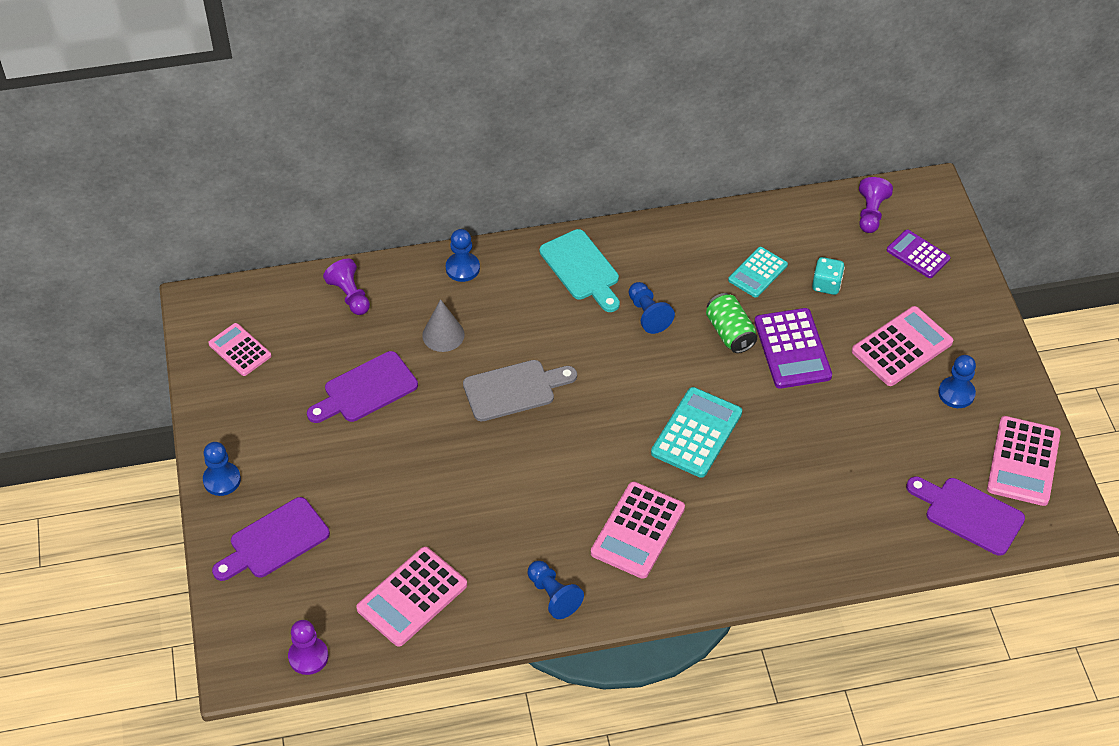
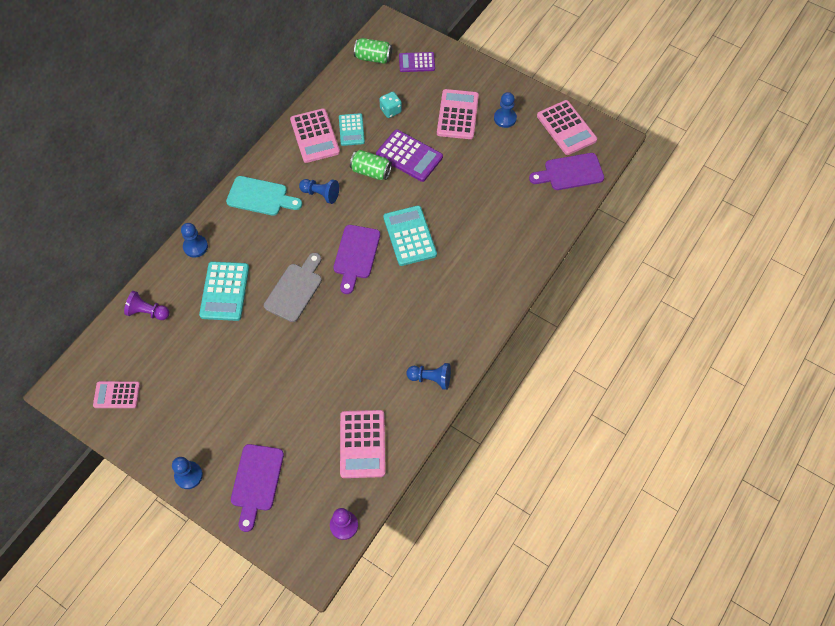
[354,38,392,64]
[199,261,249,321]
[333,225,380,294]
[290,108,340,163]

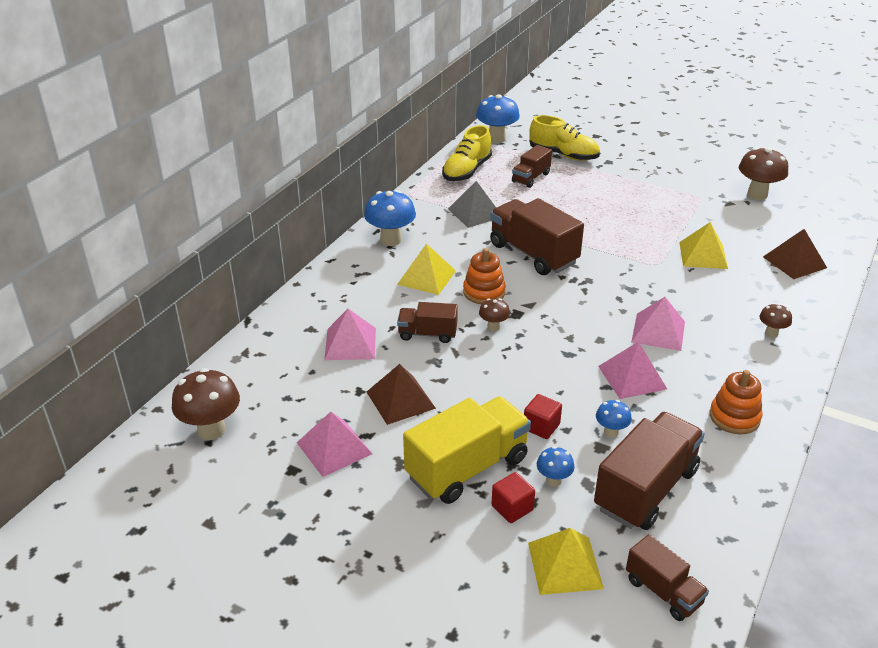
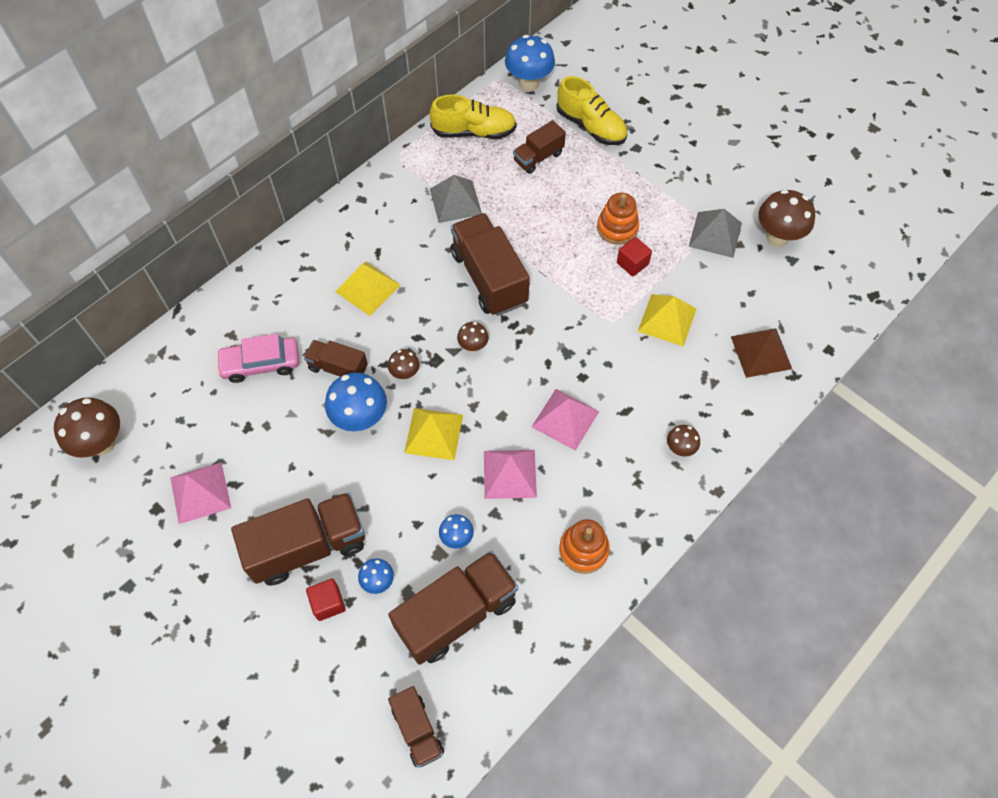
[430,94,517,139]
[325,372,387,431]
[597,193,639,244]
[216,334,299,383]
[367,364,436,425] (first image)
[617,237,652,276]
[231,492,365,586]
[404,408,463,460]
[689,209,742,258]
[457,322,489,352]

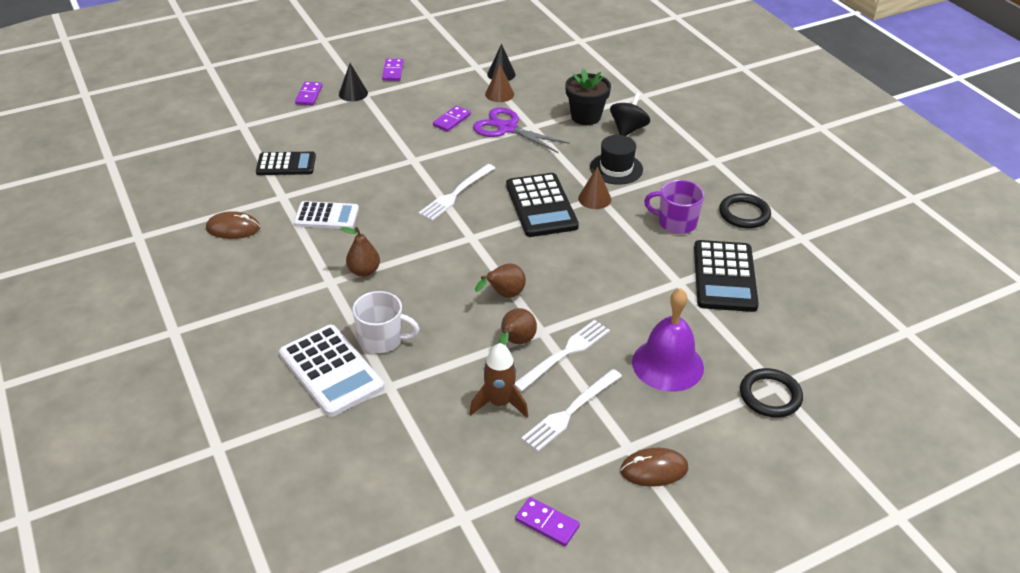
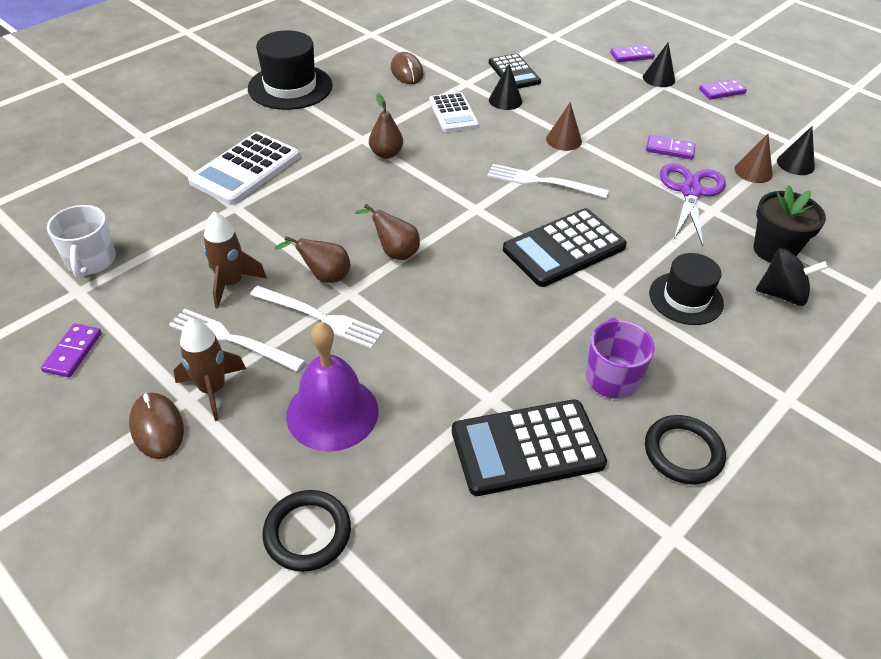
[546,102,582,151]
[47,205,116,278]
[248,30,333,110]
[489,64,522,110]
[173,318,246,421]

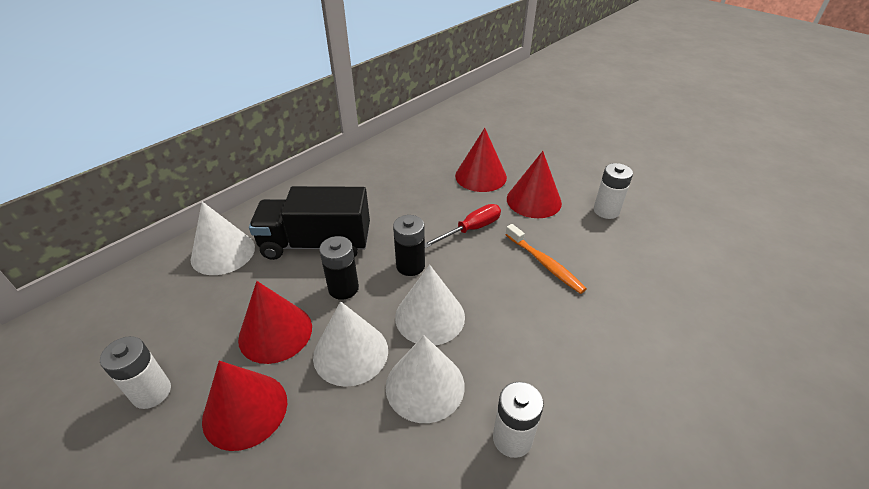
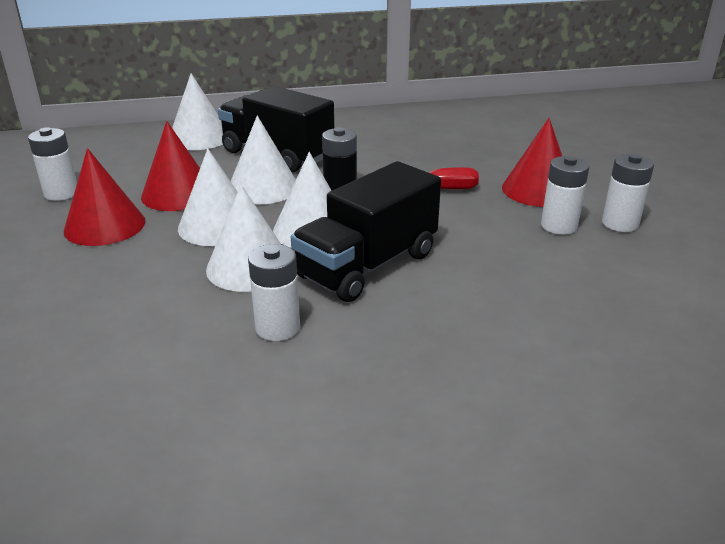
[455,128,507,192] (first image)
[505,224,587,294] (first image)
[231,116,296,204]
[541,156,589,235]
[291,161,441,302]

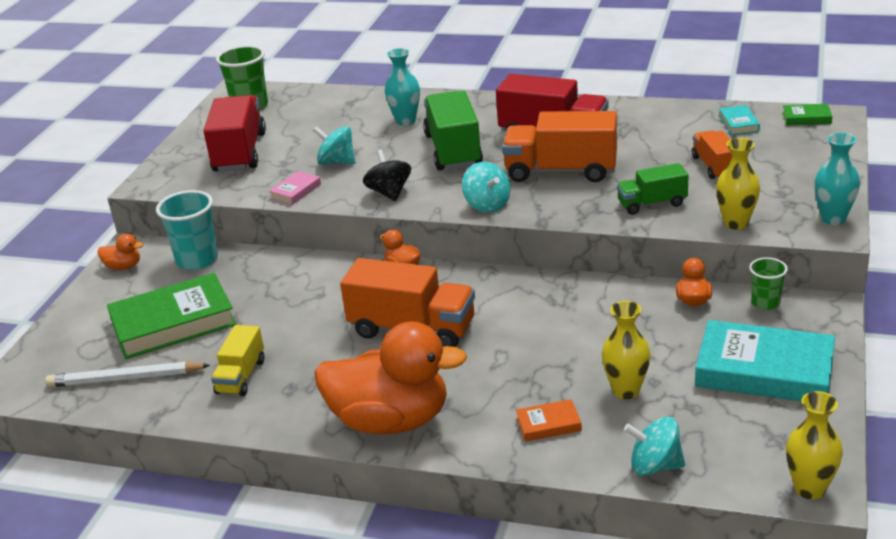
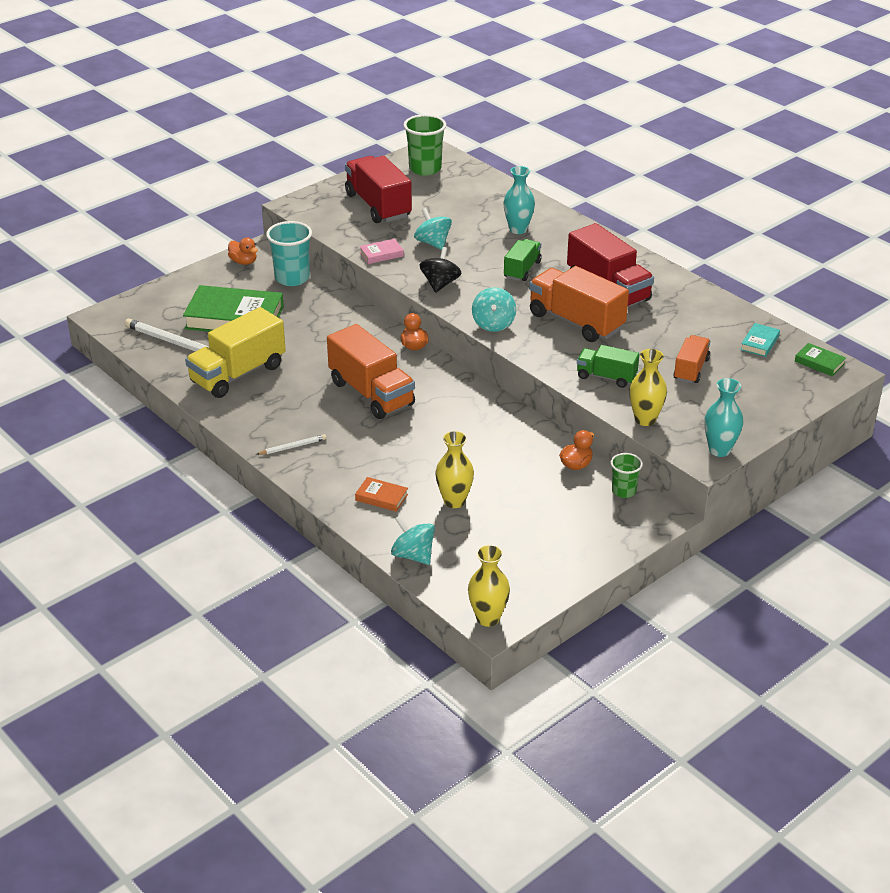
[504,239,542,281]
[345,156,412,223]
[695,320,835,401] (first image)
[256,434,327,455]
[185,307,286,398]

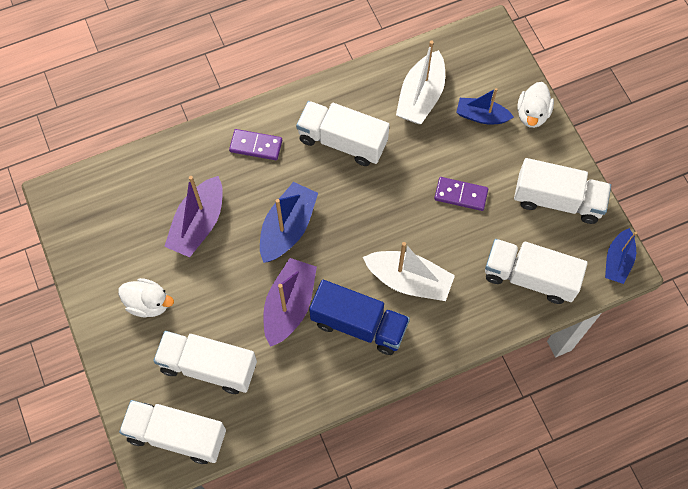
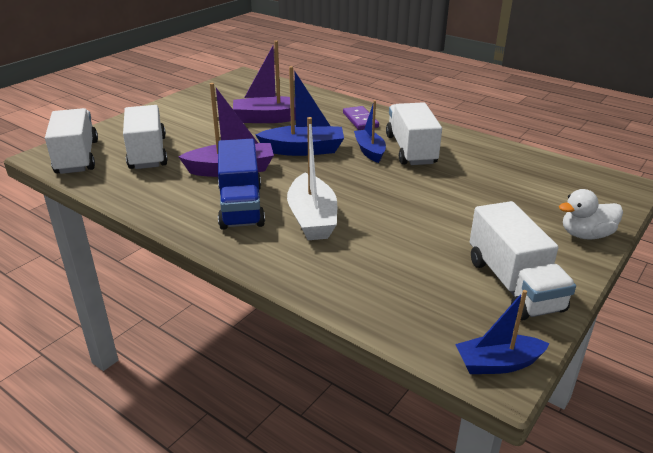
[396,41,445,124] (first image)
[354,100,386,163]
[434,177,488,211] (first image)
[485,239,588,304] (first image)
[118,278,174,318] (first image)

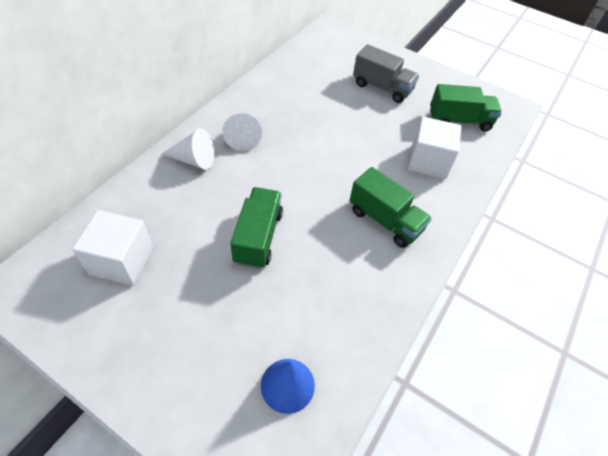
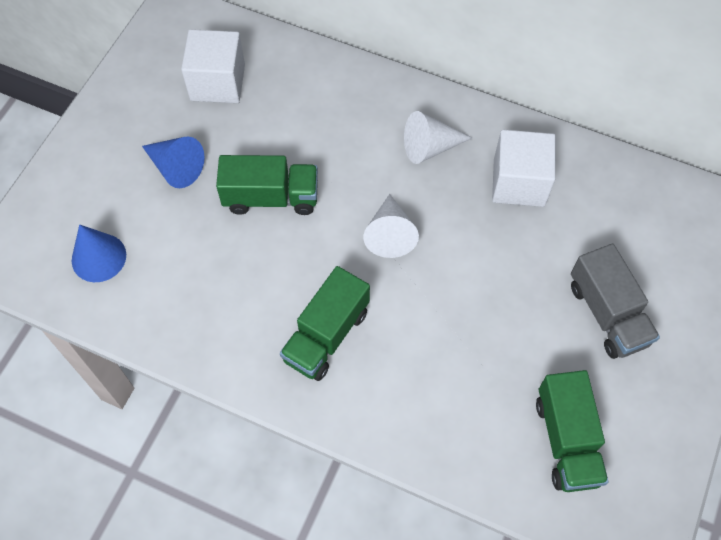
[571,244,660,359]
[492,130,556,207]
[363,194,419,258]
[142,136,204,188]

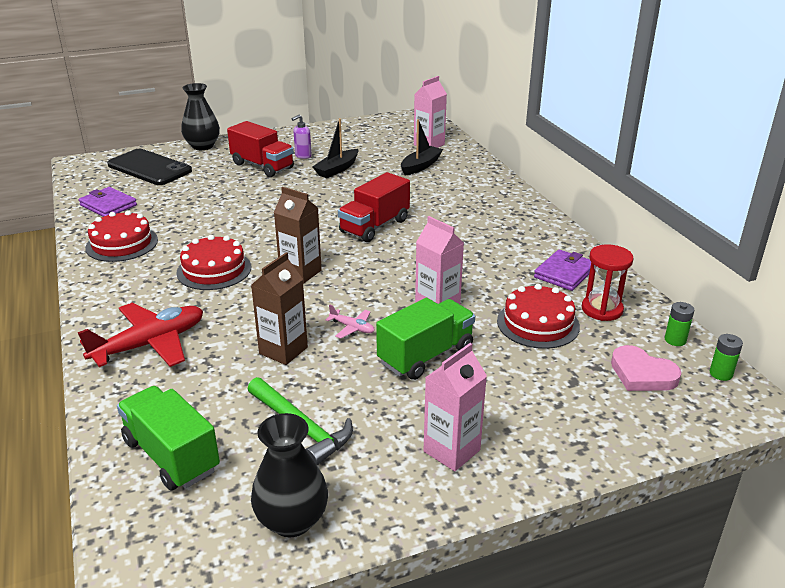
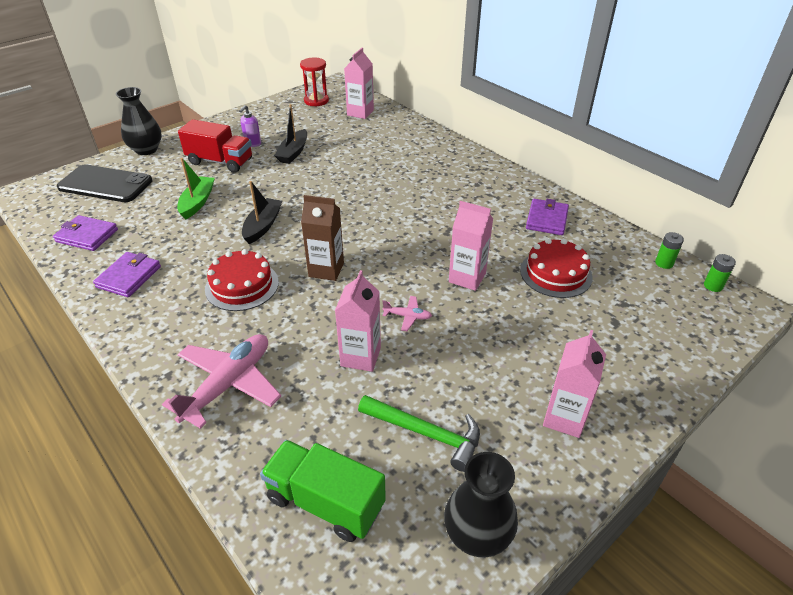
[242,181,282,244]
[338,172,410,242] (first image)
[93,252,161,297]
[300,58,329,107]
[335,270,381,372]
[376,297,475,380] (first image)
[162,334,281,429]
[611,345,681,391] (first image)
[177,158,215,220]

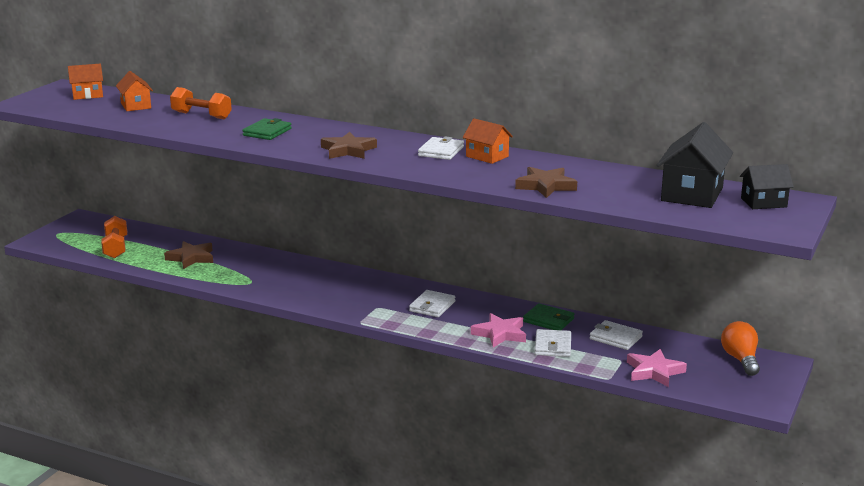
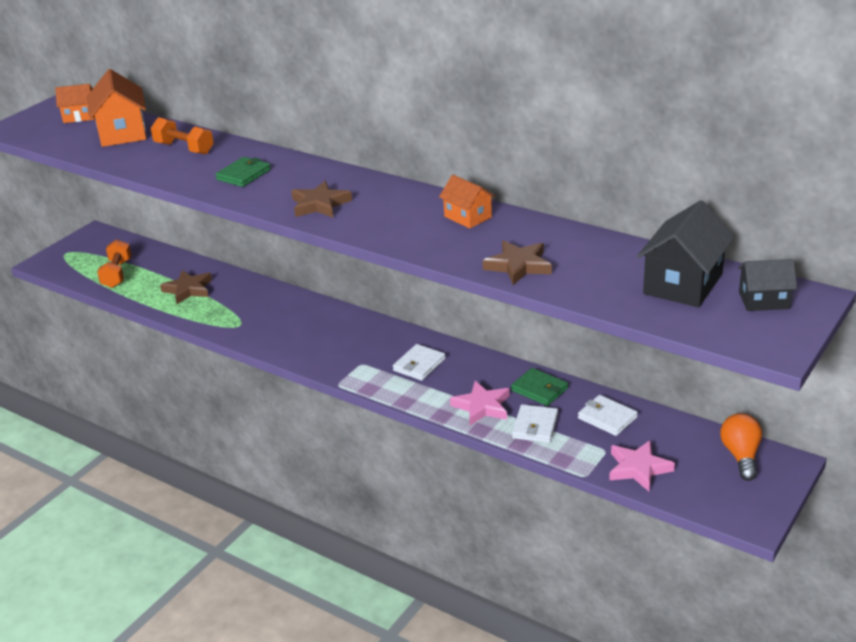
[87,69,146,147]
[418,137,464,160] (first image)

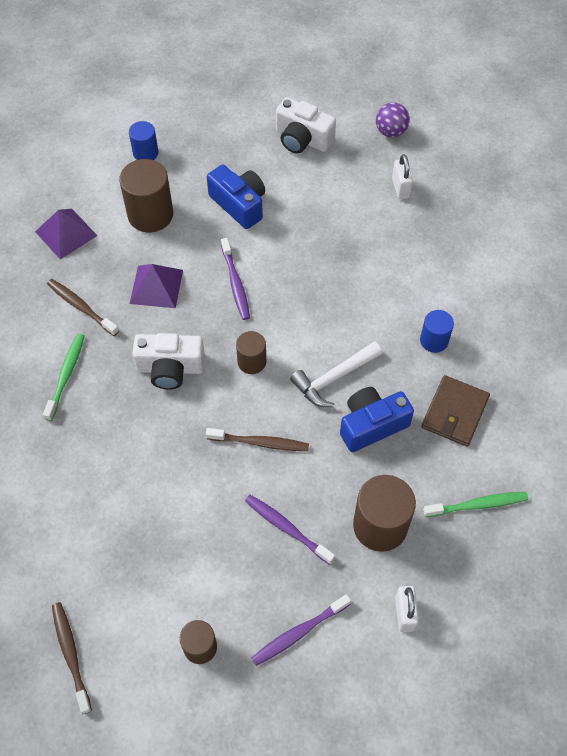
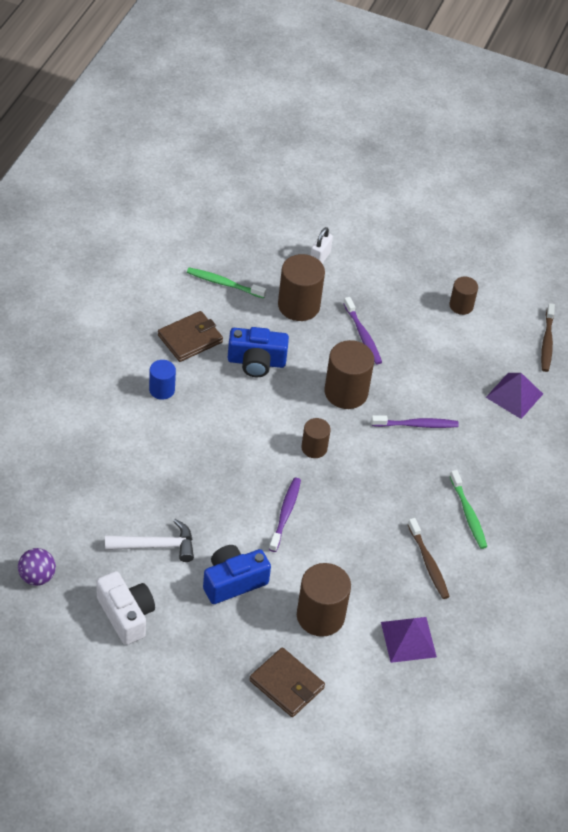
[249,647,325,717]
[392,154,413,199] (first image)
[203,545,271,604]
[486,373,543,419]
[450,470,487,549]
[132,333,205,390] (first image)
[105,519,194,562]
[325,340,374,409]
[371,415,459,428]

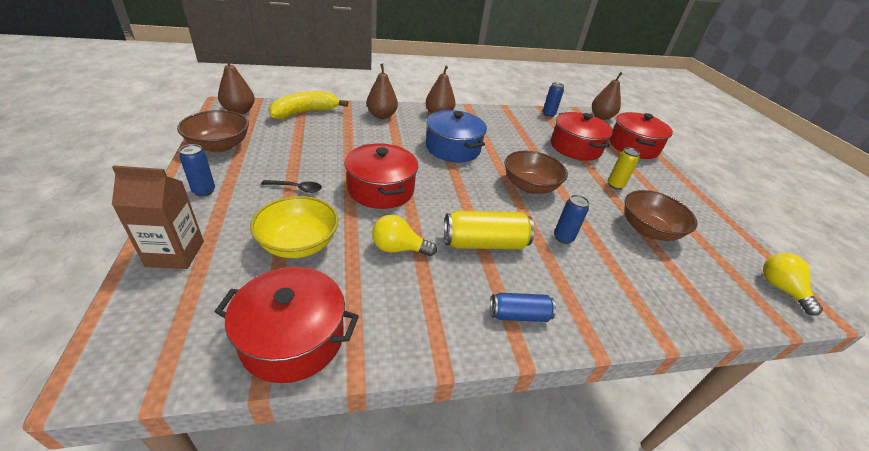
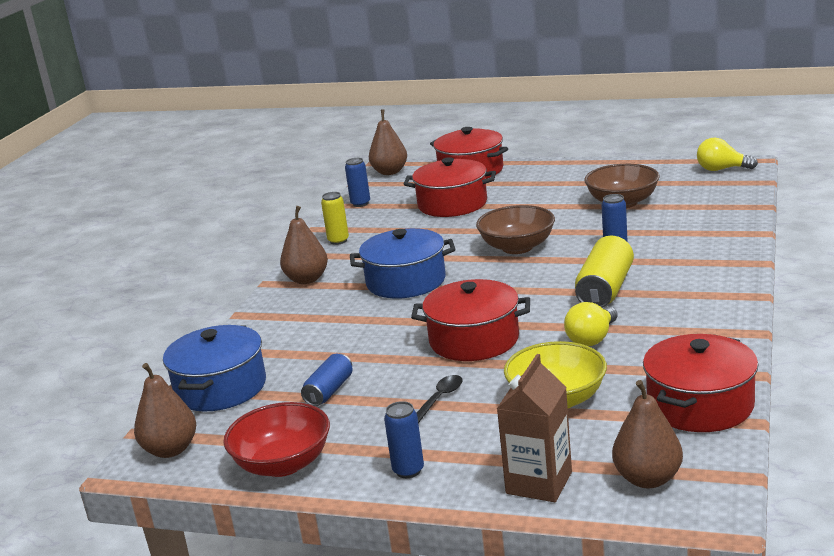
[612,380,683,488]
[163,325,266,411]
[223,402,330,477]
[321,192,349,245]
[301,354,352,406]

